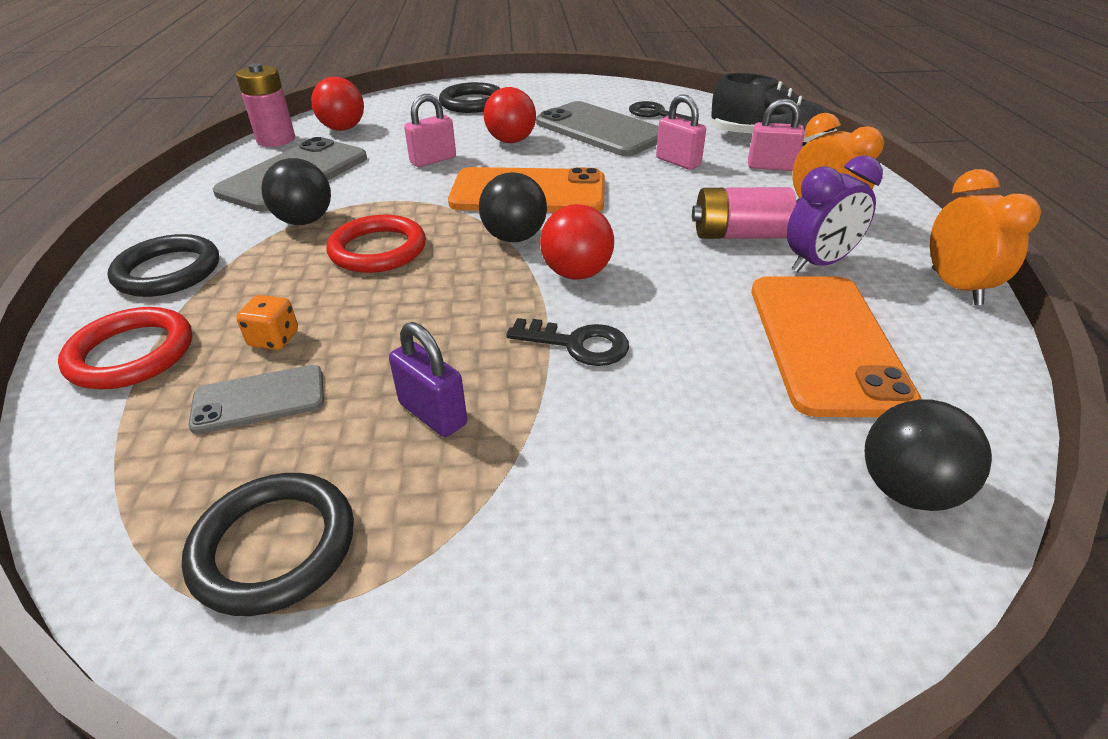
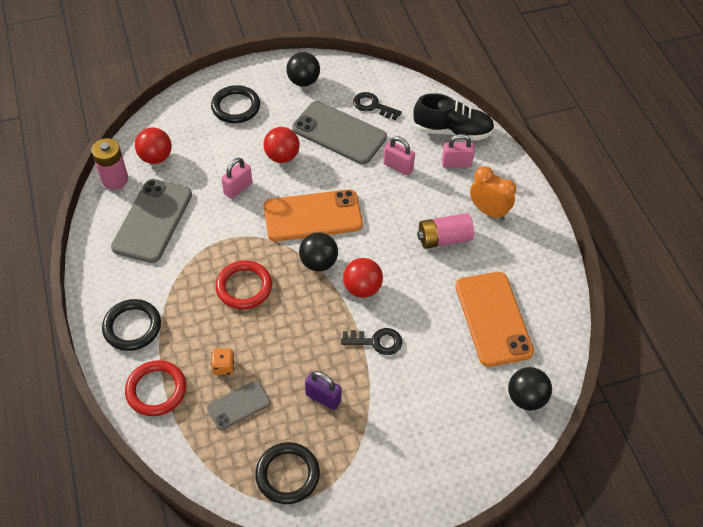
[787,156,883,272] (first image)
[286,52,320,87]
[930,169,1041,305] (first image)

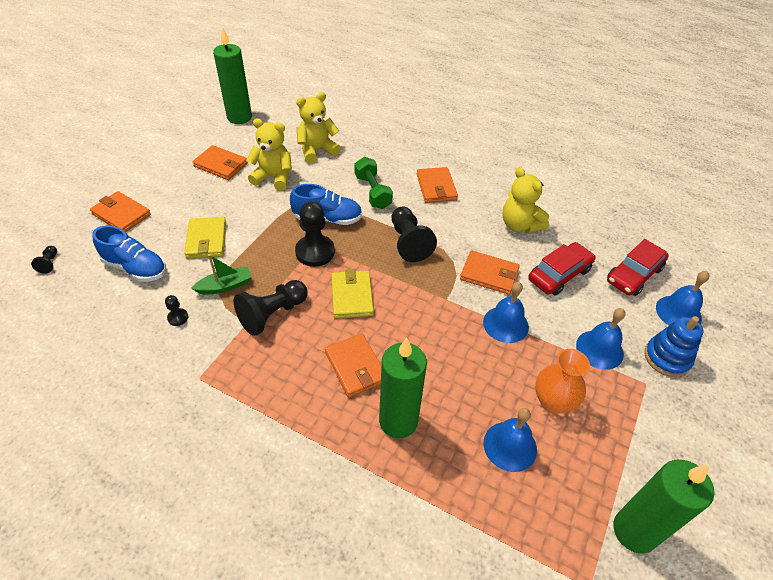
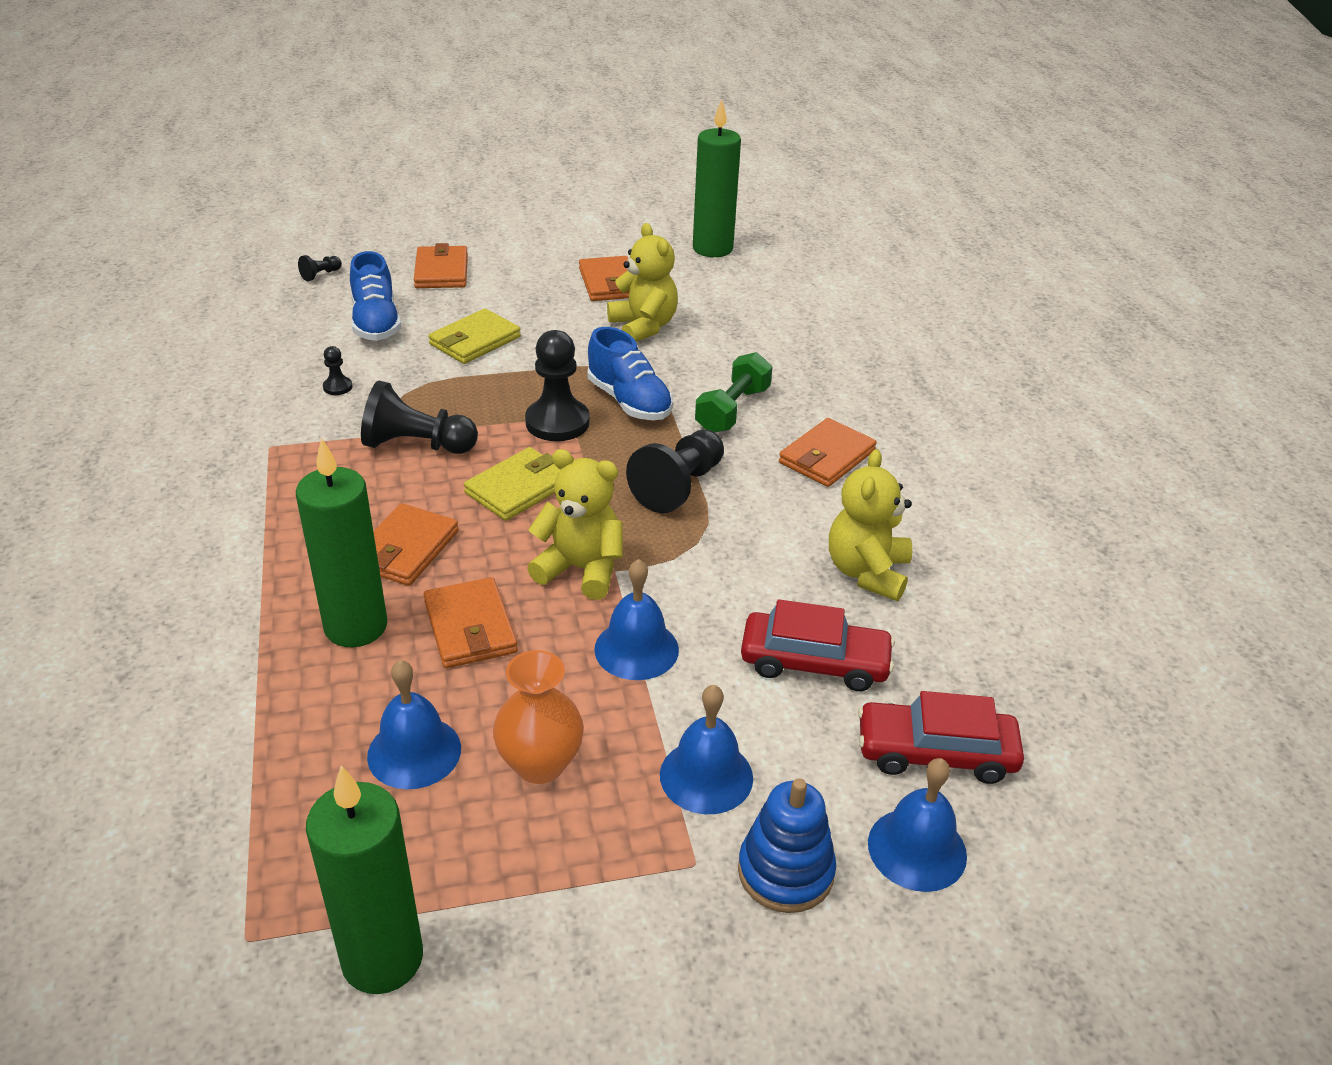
[527,449,623,600]
[423,577,518,668]
[191,254,252,295] (first image)

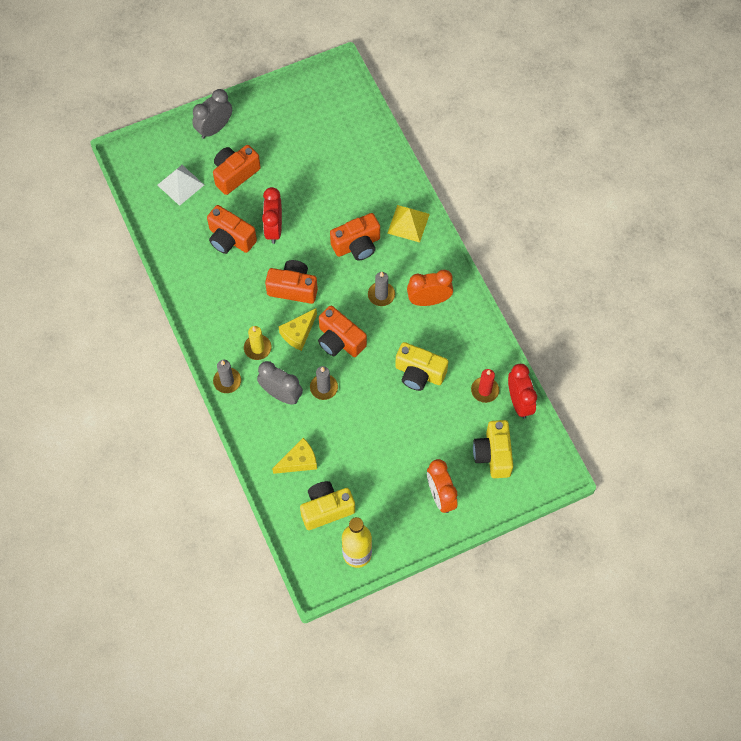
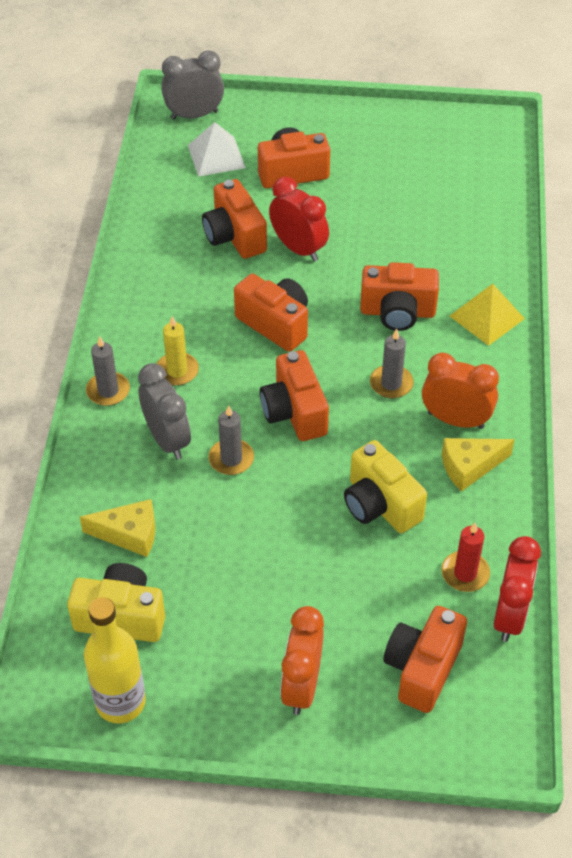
[161,50,224,120]
[269,177,329,262]
[442,438,515,492]
[383,606,467,713]

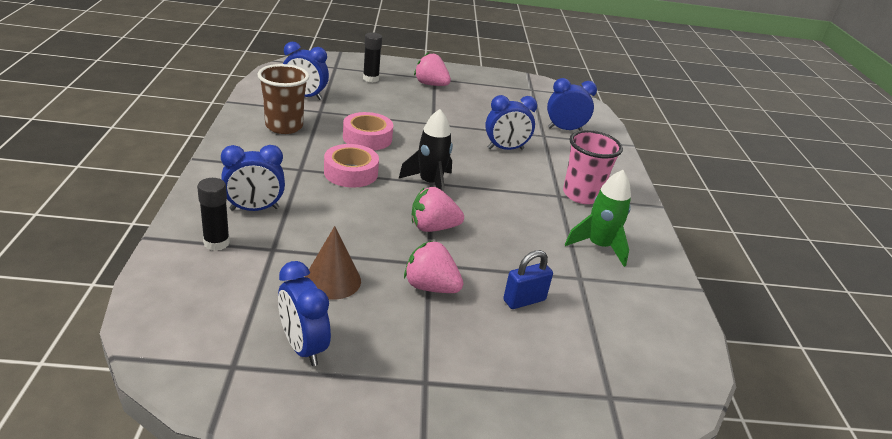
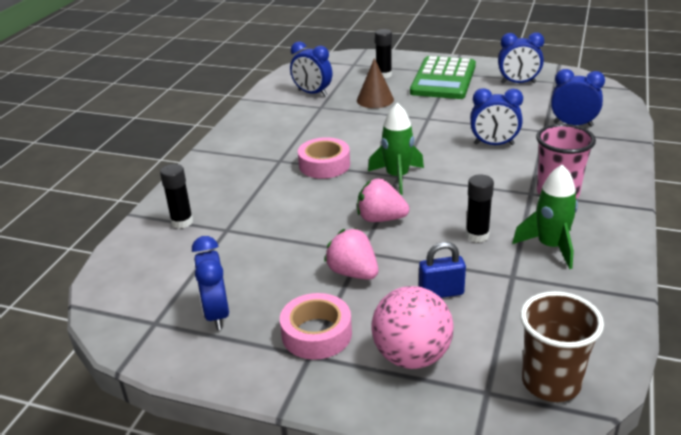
[410,56,476,99]
[520,291,604,402]
[368,103,424,195]
[280,293,352,360]
[498,32,544,84]
[357,58,394,108]
[466,174,494,243]
[371,286,454,369]

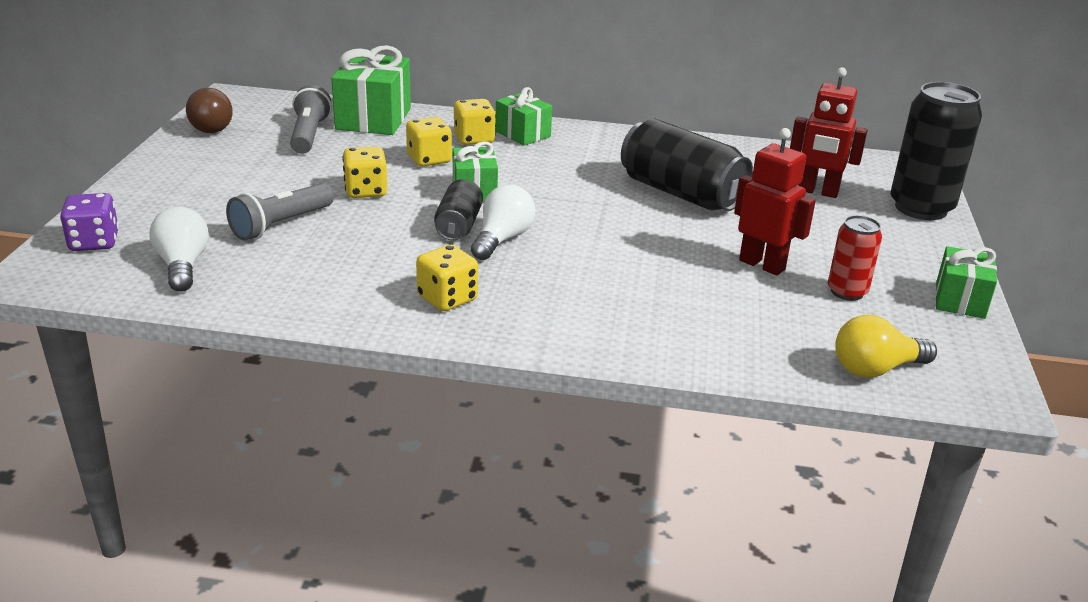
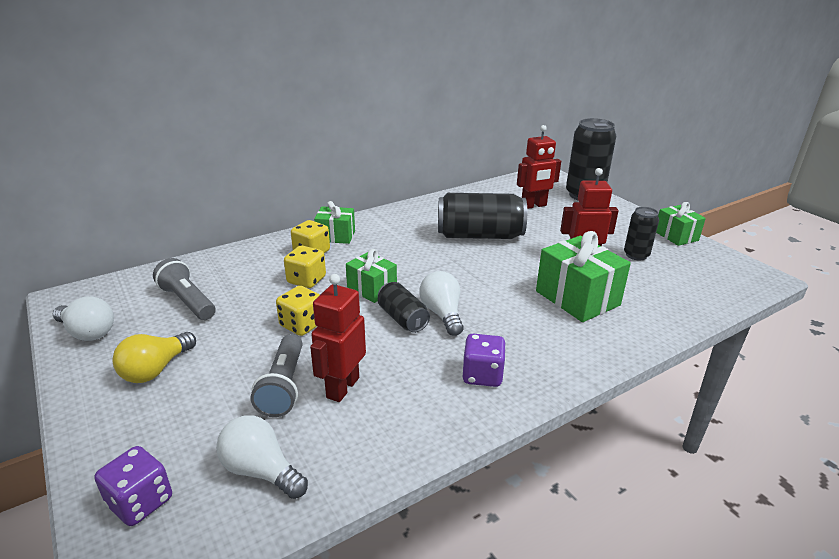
[536,231,631,322]
[53,296,114,341]
[624,207,659,261]
[463,334,506,387]
[112,332,196,383]
[310,274,366,402]

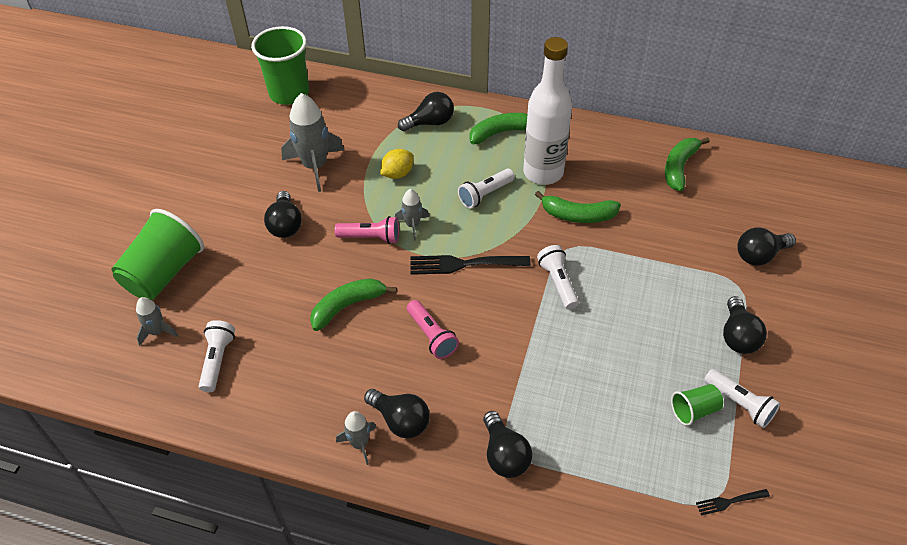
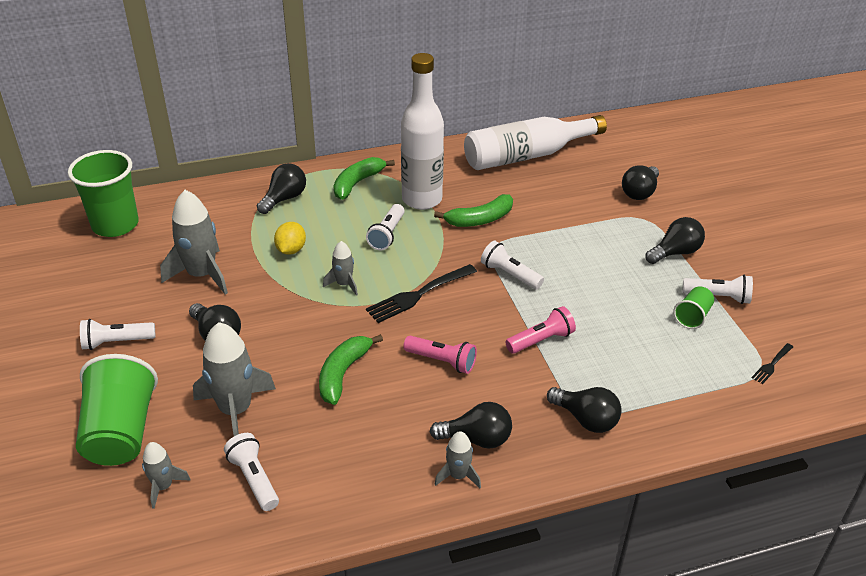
[464,115,607,170]
[505,306,576,354]
[645,217,705,264]
[80,319,155,350]
[193,322,276,436]

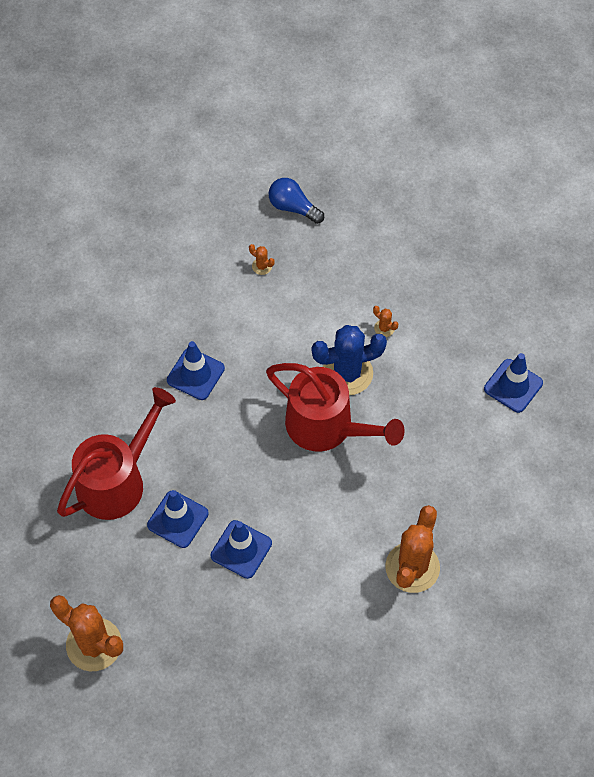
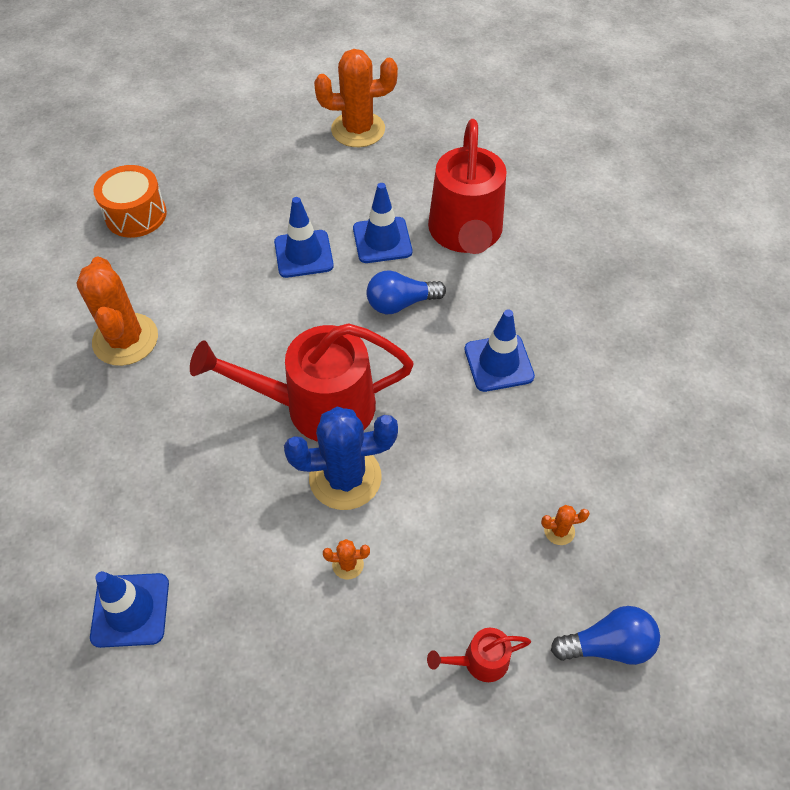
[284,407,398,510]
[93,165,167,238]
[366,270,446,314]
[427,628,531,682]

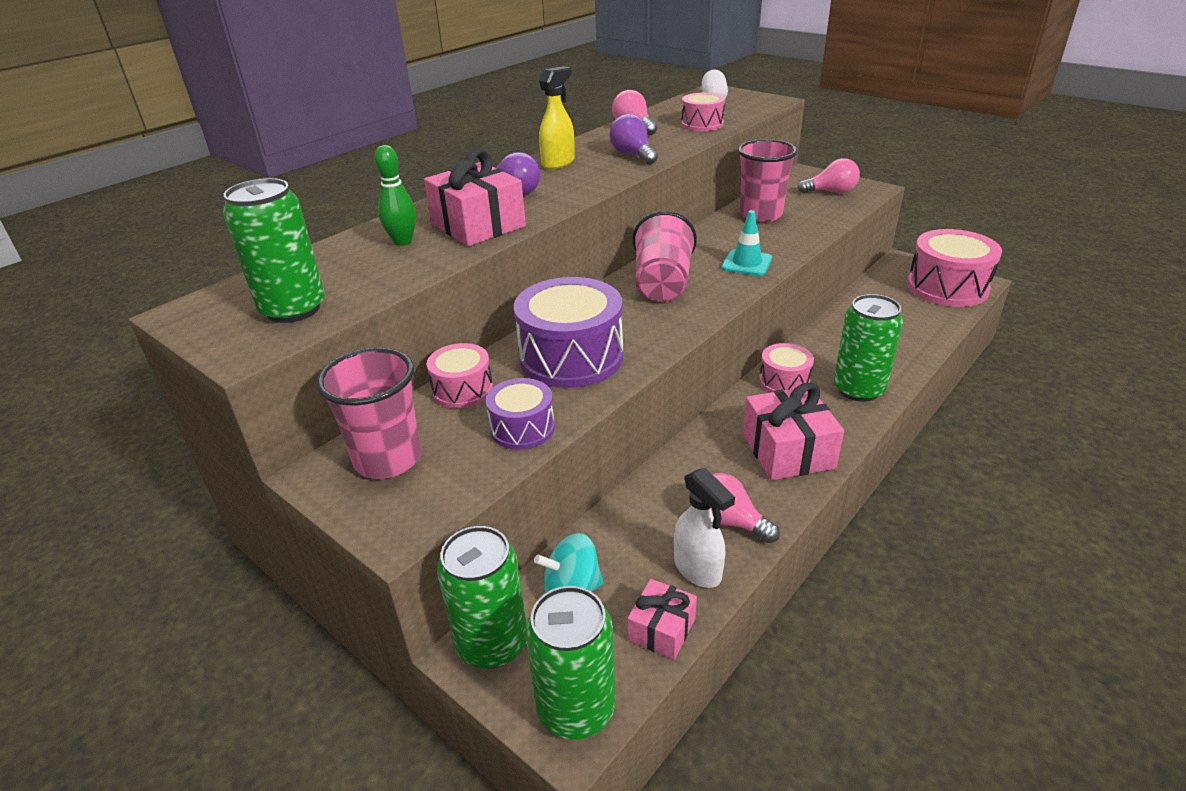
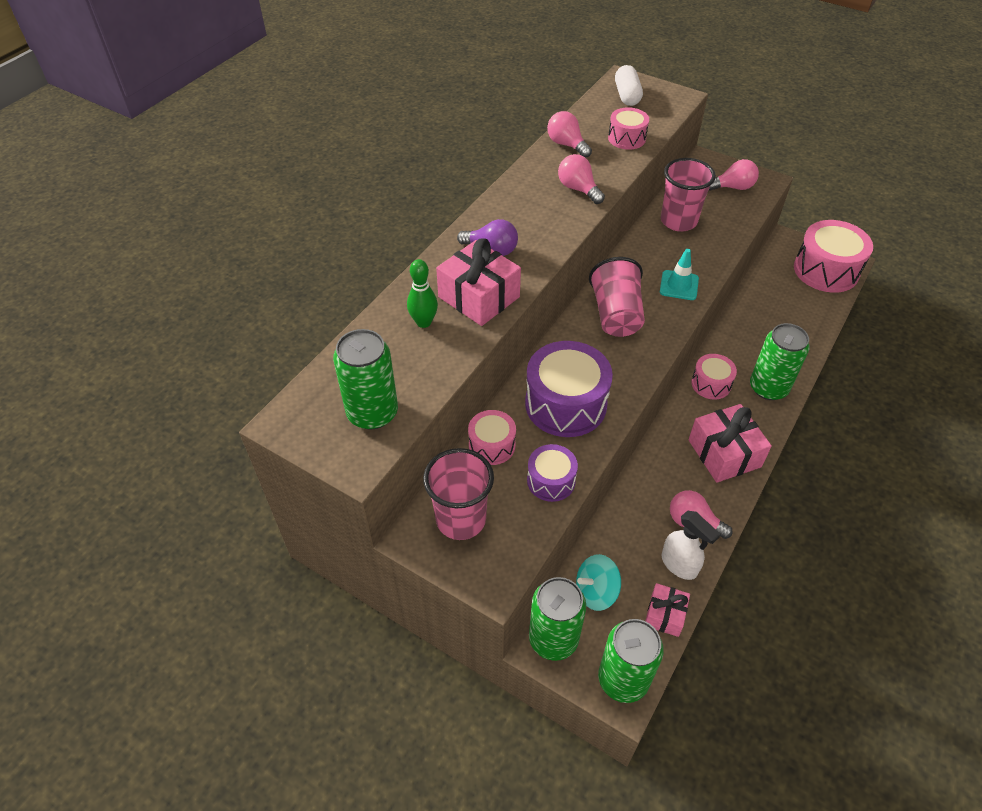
[539,66,575,169] (first image)
[558,154,605,204]

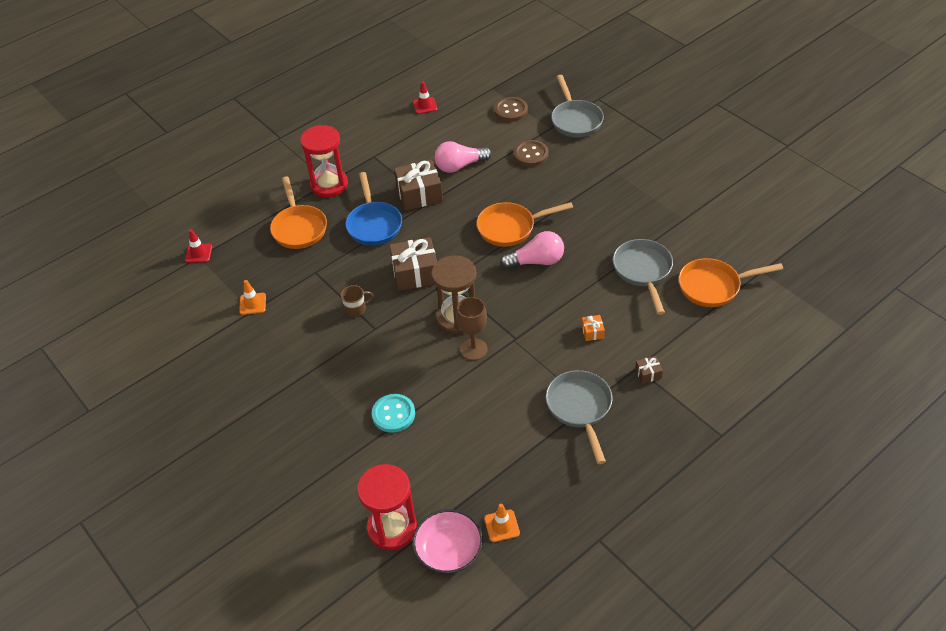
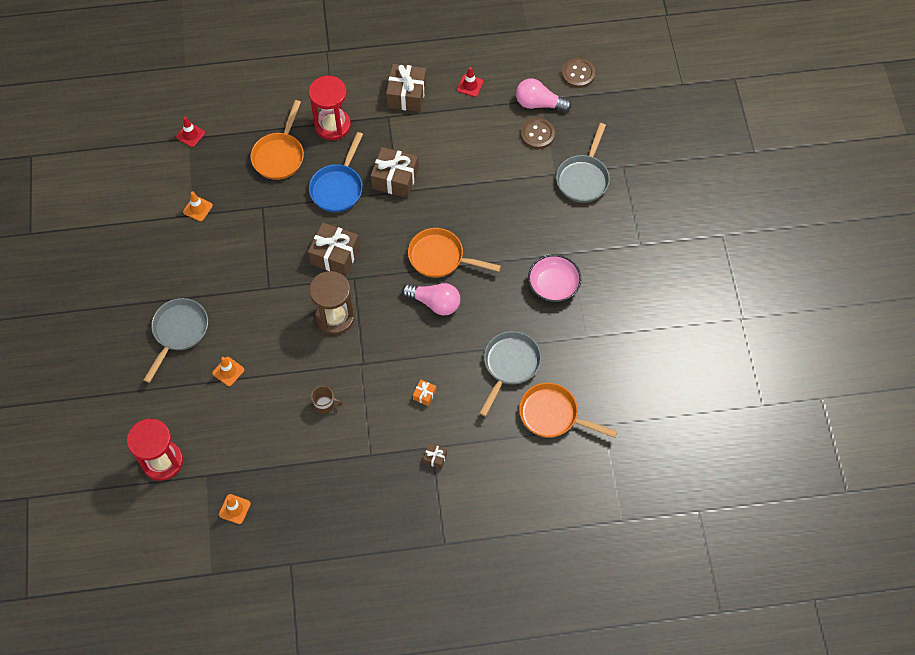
[562,58,595,88]
[516,79,572,112]
[311,386,343,414]
[456,297,488,360] (first image)
[144,298,208,383]
[212,357,244,386]
[528,255,581,302]
[386,64,427,112]

